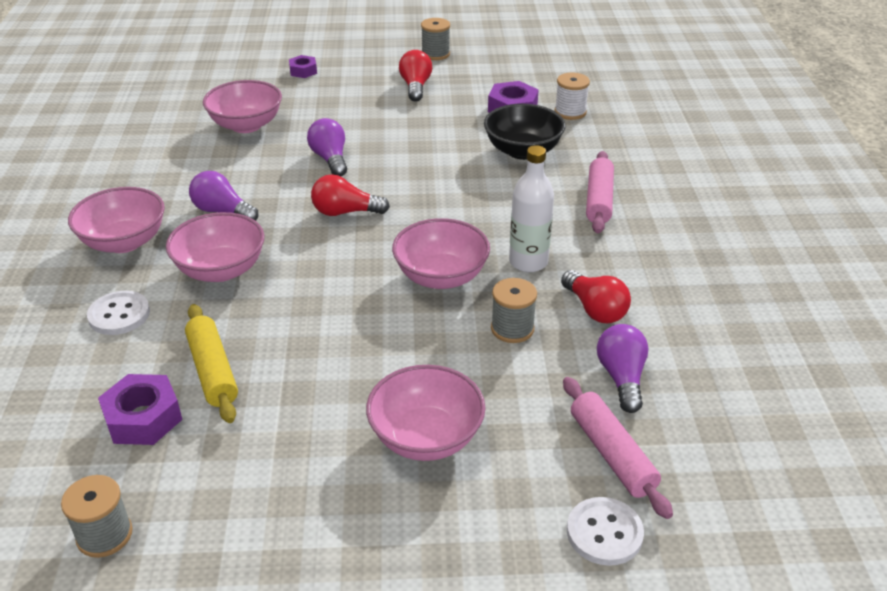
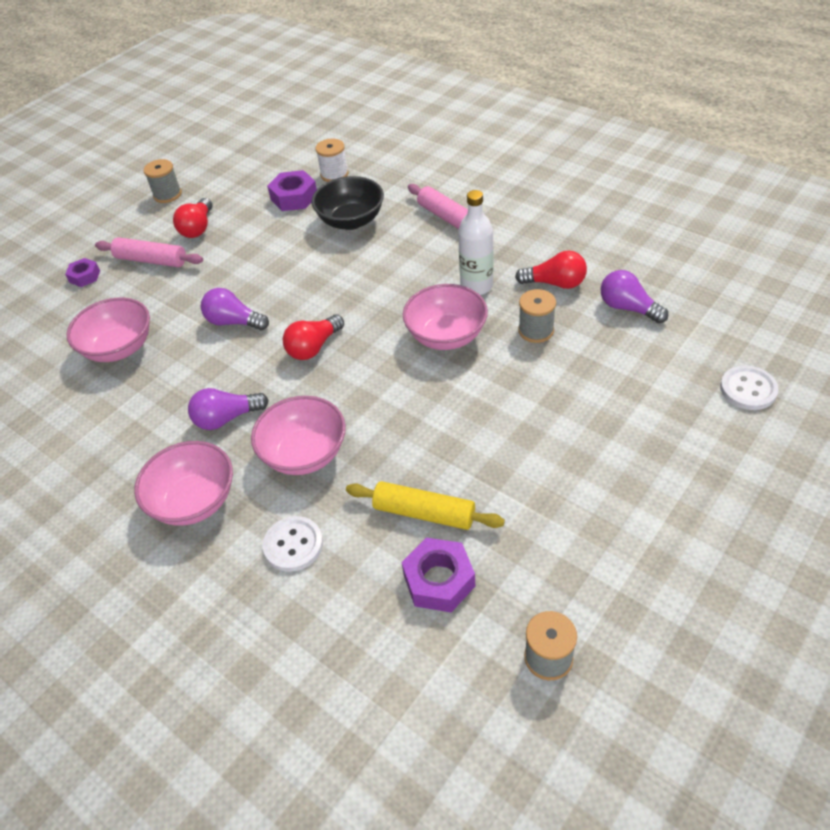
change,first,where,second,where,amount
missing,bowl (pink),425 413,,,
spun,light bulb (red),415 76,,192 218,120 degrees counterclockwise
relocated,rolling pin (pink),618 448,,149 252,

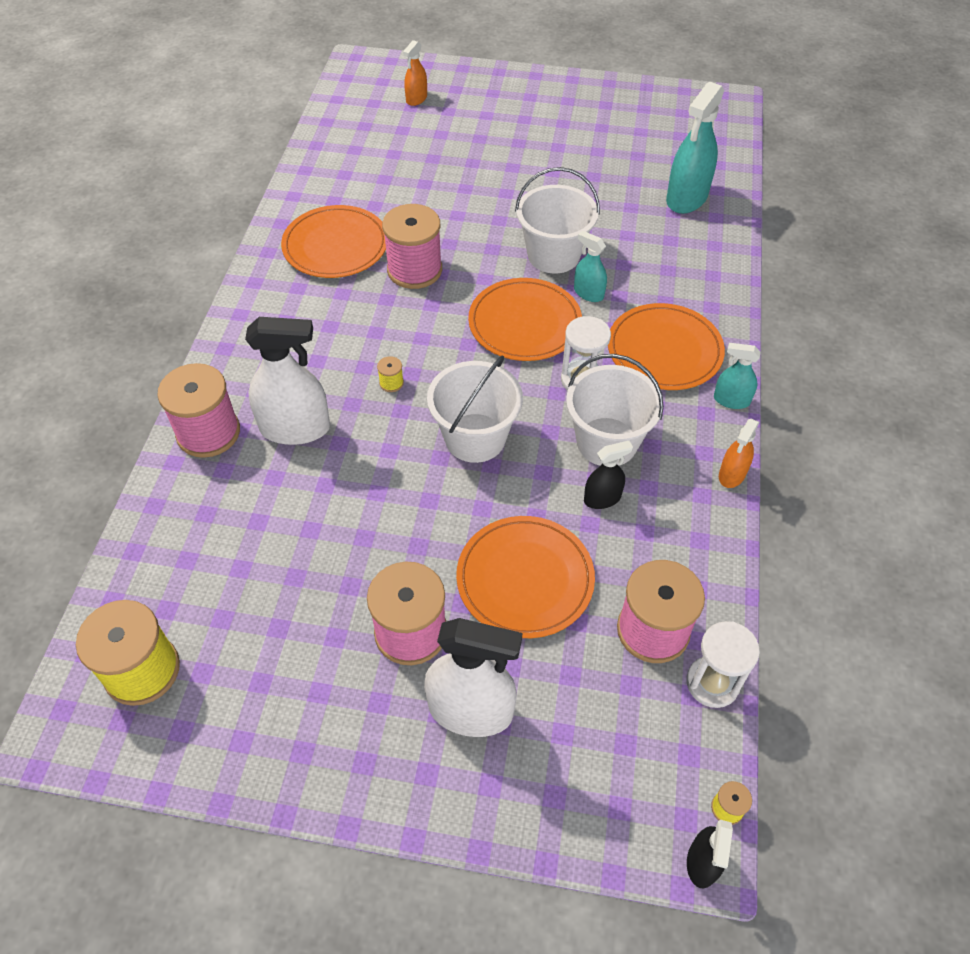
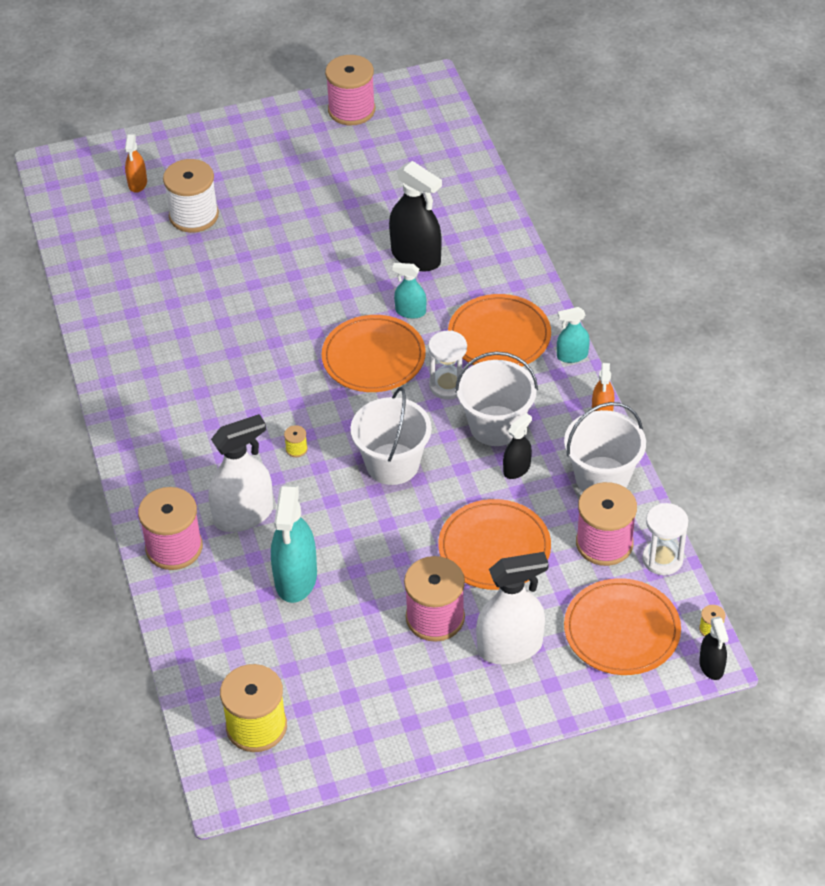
change,first,where,second,where,amount
relocated,plate (orange),333 241,,622 626,
relocated,spool (pink),412 246,,350 90,
relocated,bucket (white),557 220,,605 447,
relocated,spray bottle (turquoise),695 148,,294 543,
appeared,,,spool (white),191 196,
appeared,,,spray bottle (black),415 216,

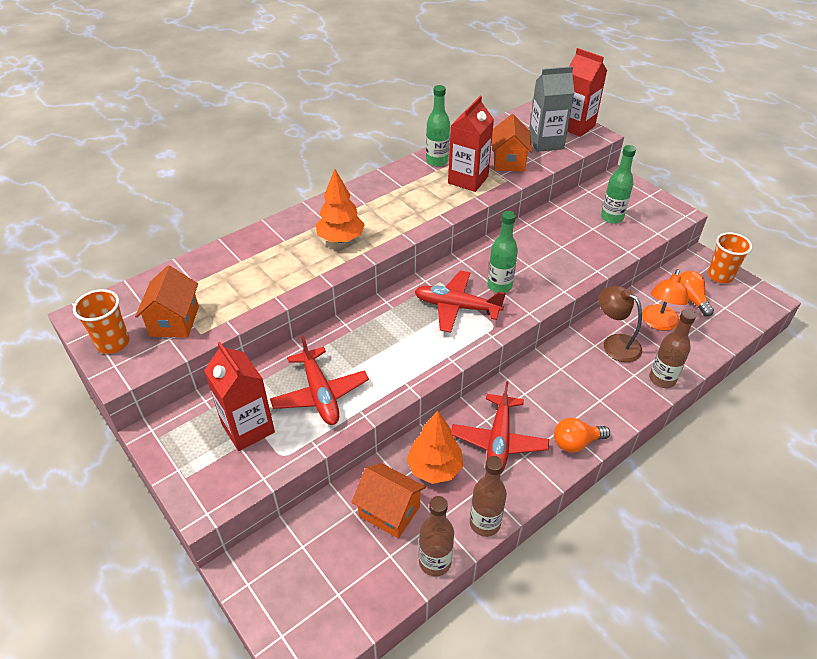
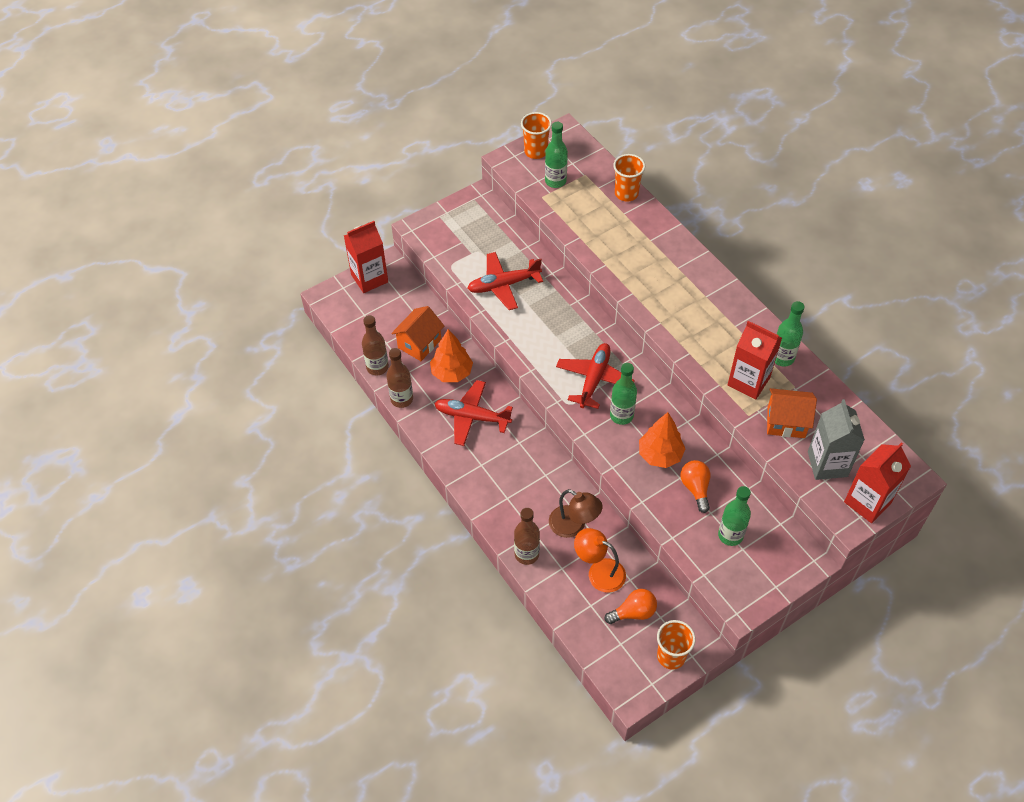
change,first,where,second,where,amount
exchanged,house (orange),167 301,bottle (green),556 155,
relocated,carton (red),239 396,,366 257,
relocated,tree (orange),340 206,,662 440,
relocated,light bulb (orange),582 435,,695 486,
spun,lamp (brown),620 324,,576 513,75 degrees clockwise
appeared,,,cup (orange),629 178,

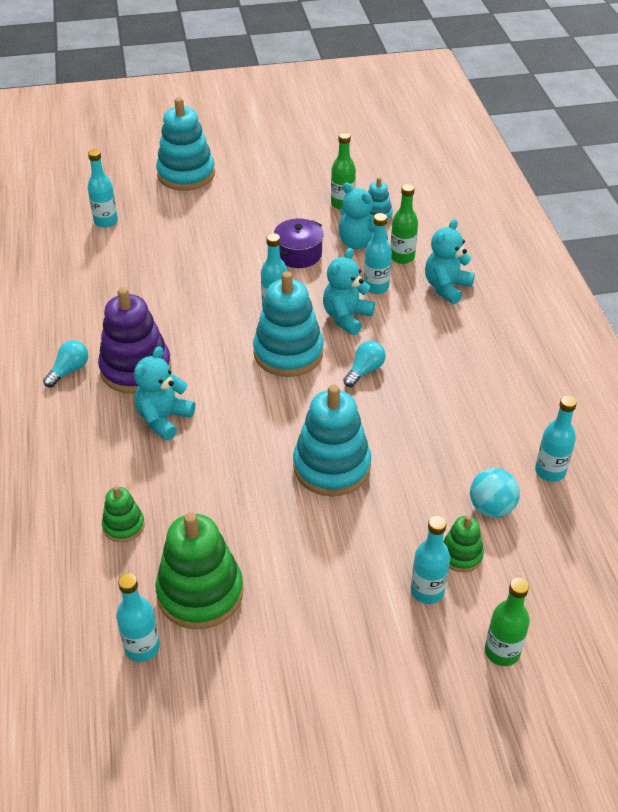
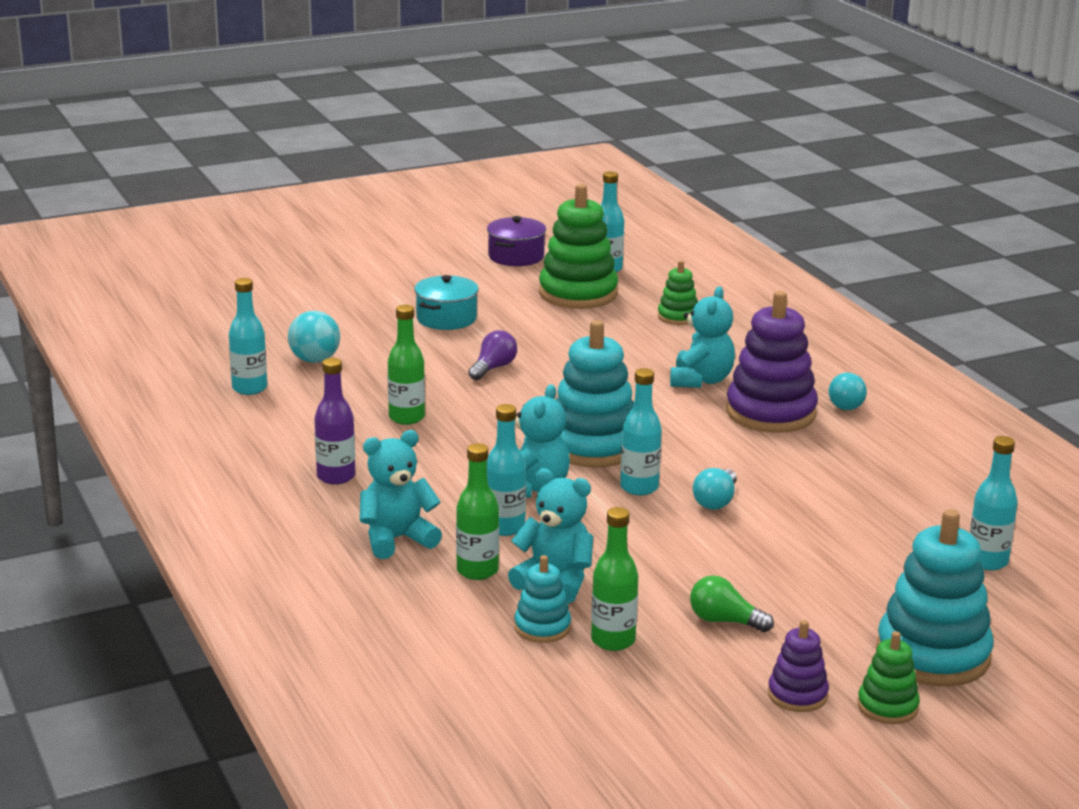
change,first,where,second,where,amount
relocated,pot (purple),299 243,,516 241,
exchanged,stacking toy (turquoise),332 440,light bulb (purple),492 355,
relocated,light bulb (turquoise),364 364,,715 489,
missing,bottle (turquoise),430 560,,,
spun,teddy bear (turquoise),450 261,,401 494,135 degrees counterclockwise
relocated,stacking toy (green),463 543,,888 677,
relocated,bottle (green),507 622,,406 365,
appeared,,,bottle (purple),334 421,
appeared,,,pot (turquoise),446 302,
appeared,,,light bulb (green),732 603,
appeared,,,stacking toy (purple),798 666,

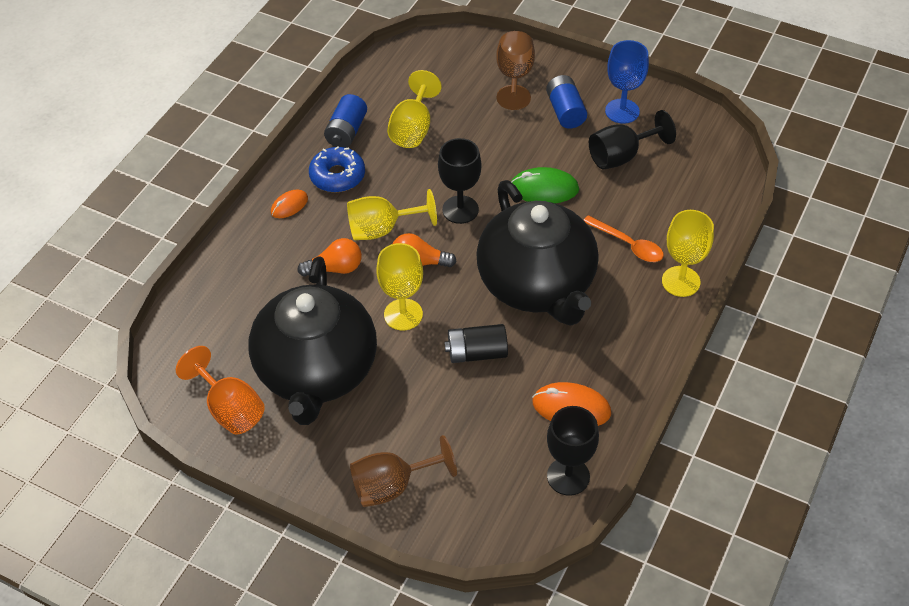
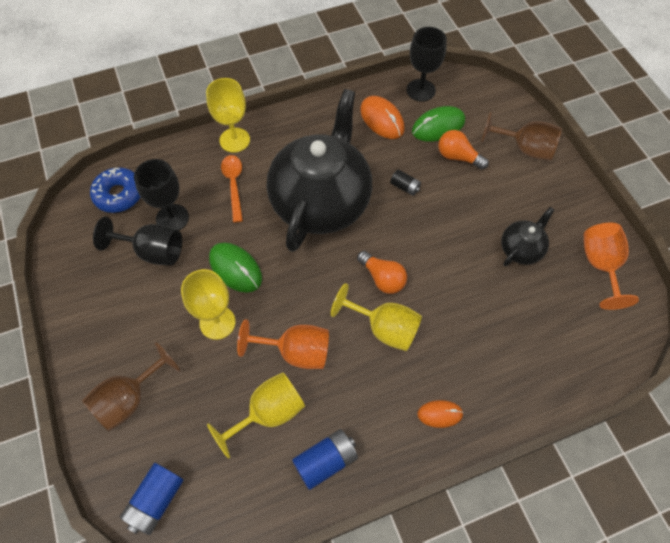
change,first,where,second,where,amount
size,teapot (black),312 341,,527 236,x0.43
relocated,light bulb (orange),329 257,,463 149,
relocated,donut (blue),337 169,,115 190,
relocated,goblet (yellow),399 287,,208 304,
relocated,goblet (black),460 181,,161 194,
size,battery (black),476 343,,405 183,x0.59
relocated,battery (blue),566 102,,151 499,
missing,goblet (blue),627 82,,,
appeared,,,goblet (orange),283 344,
appeared,,,mouse (green),438 124,

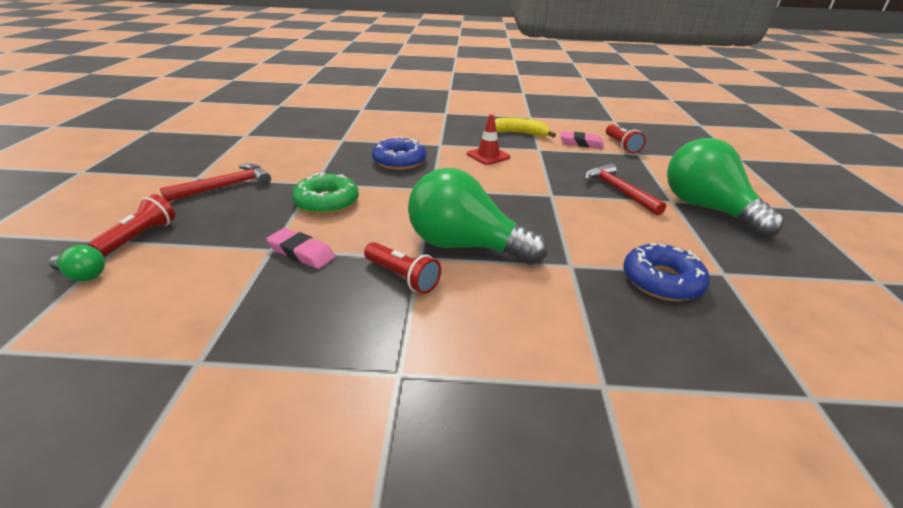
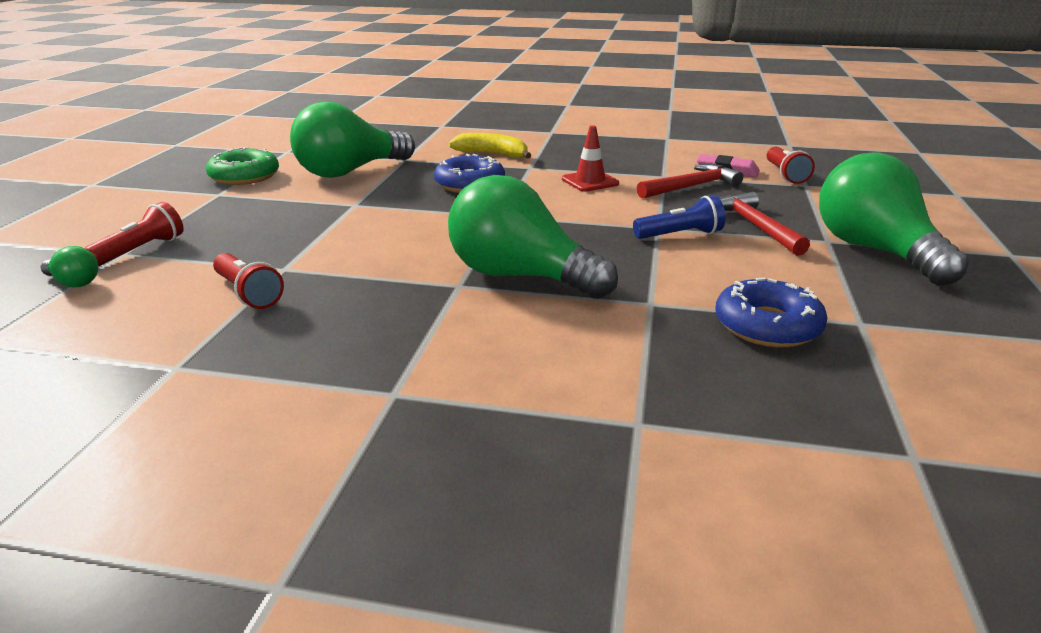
change,first,where,second,where,amount
relocated,hammer (red),215 183,,690 181,
missing,eraser (pink),300 248,,,
relocated,donut (green),325 193,,242 166,
relocated,flashlight (red),402 268,,248 281,
relocated,banana (yellow),525 127,,490 146,
appeared,,,light bulb (green),352 139,
appeared,,,flashlight (blue),679 217,

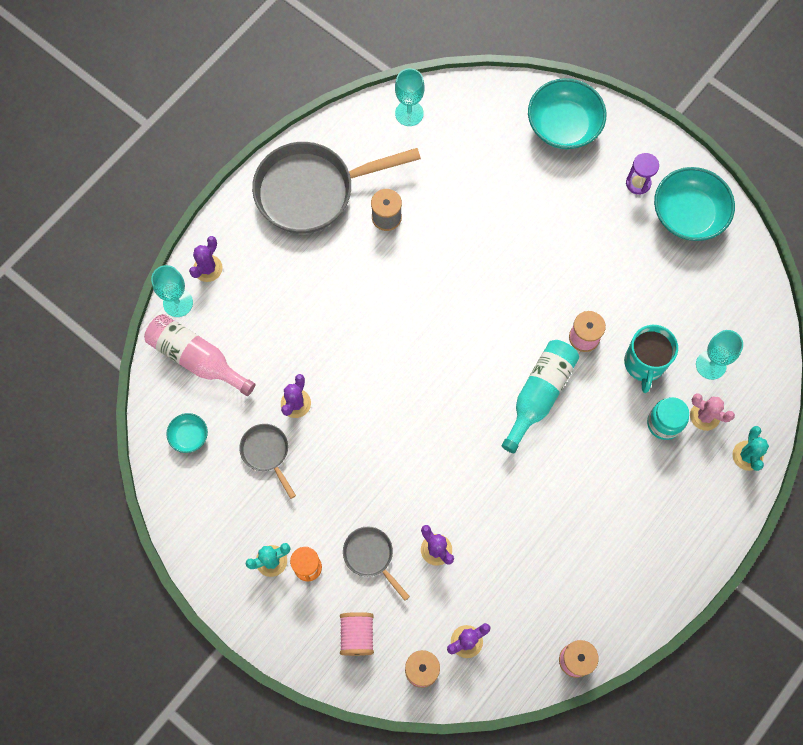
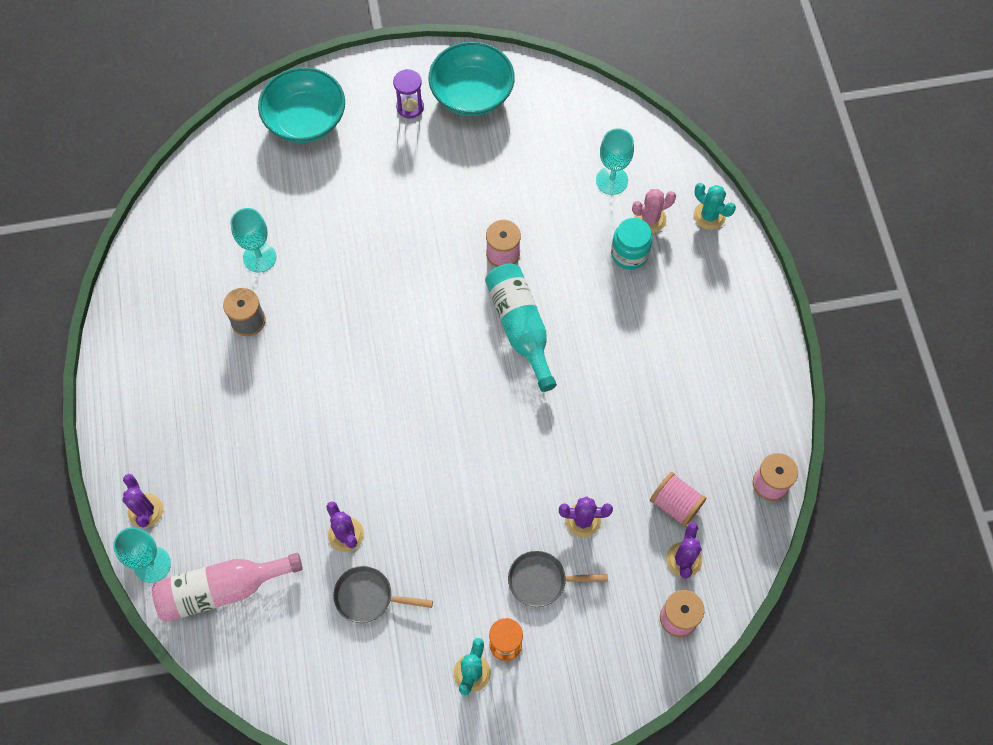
change,first,where,second,where,amount
missing,bowl (turquoise),187 433,,,
missing,pan (grey),336 188,,,
relocated,spool (pink),357 634,,678 499,
relocated,goblet (turquoise),410 97,,253 240,
missing,mug (turquoise),651 359,,,

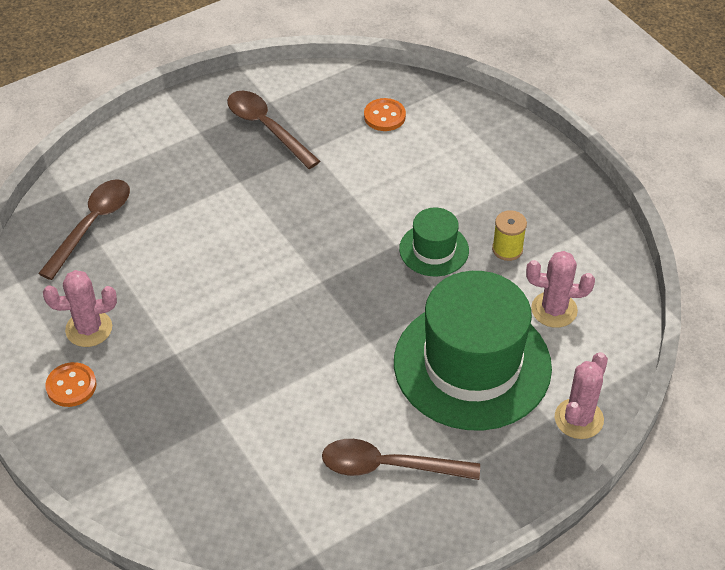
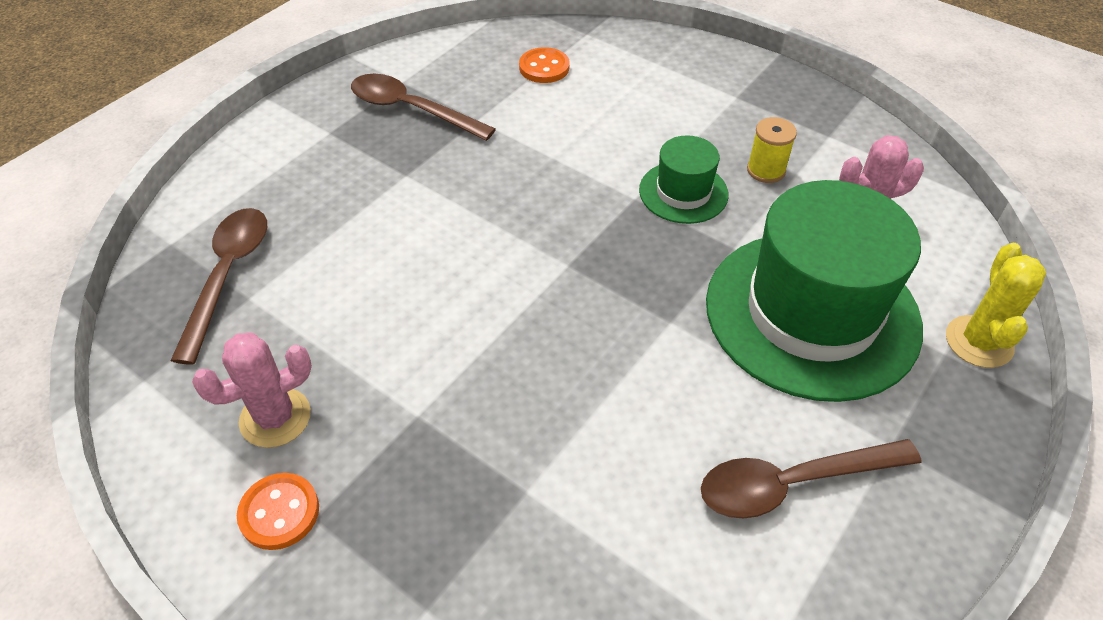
change,first,where,second,where,amount
colour,cactus (pink),581 395,cactus (yellow),996 305,

